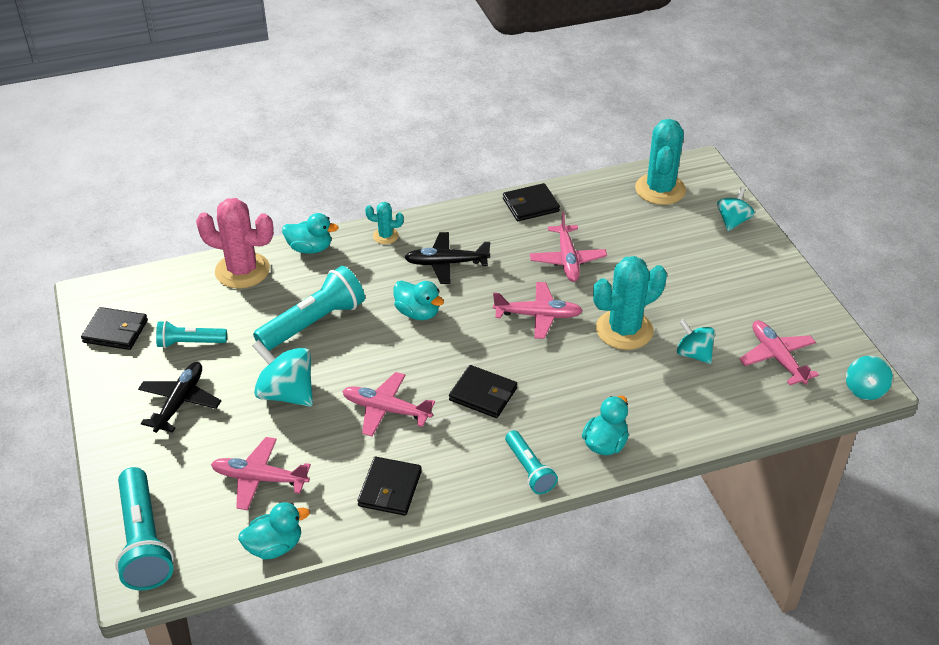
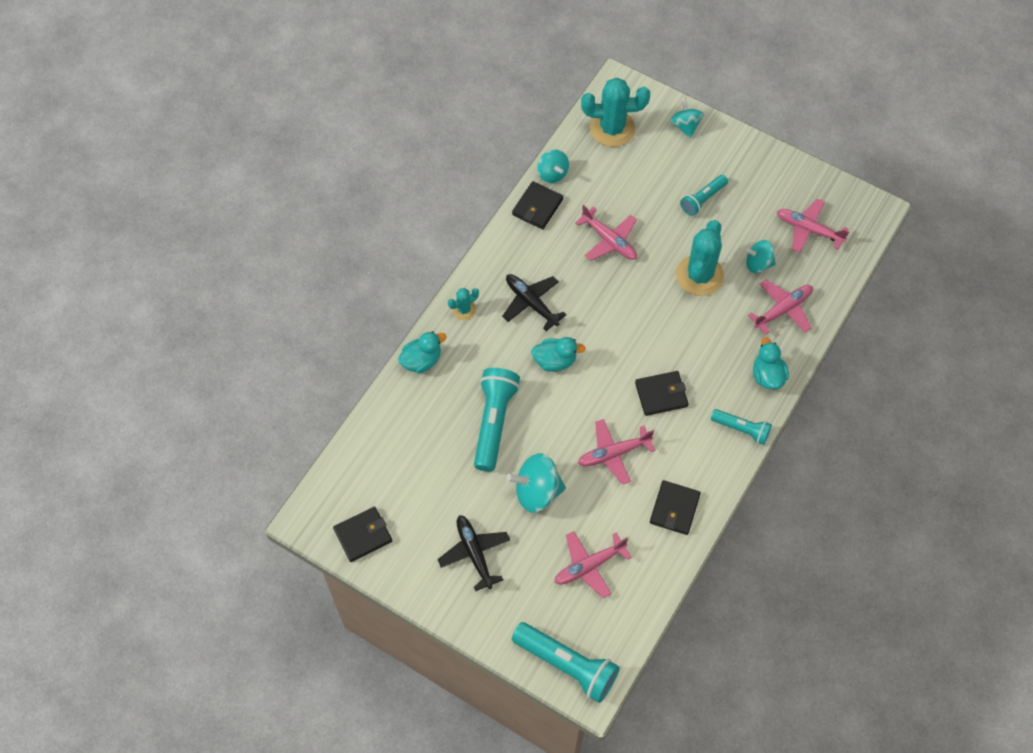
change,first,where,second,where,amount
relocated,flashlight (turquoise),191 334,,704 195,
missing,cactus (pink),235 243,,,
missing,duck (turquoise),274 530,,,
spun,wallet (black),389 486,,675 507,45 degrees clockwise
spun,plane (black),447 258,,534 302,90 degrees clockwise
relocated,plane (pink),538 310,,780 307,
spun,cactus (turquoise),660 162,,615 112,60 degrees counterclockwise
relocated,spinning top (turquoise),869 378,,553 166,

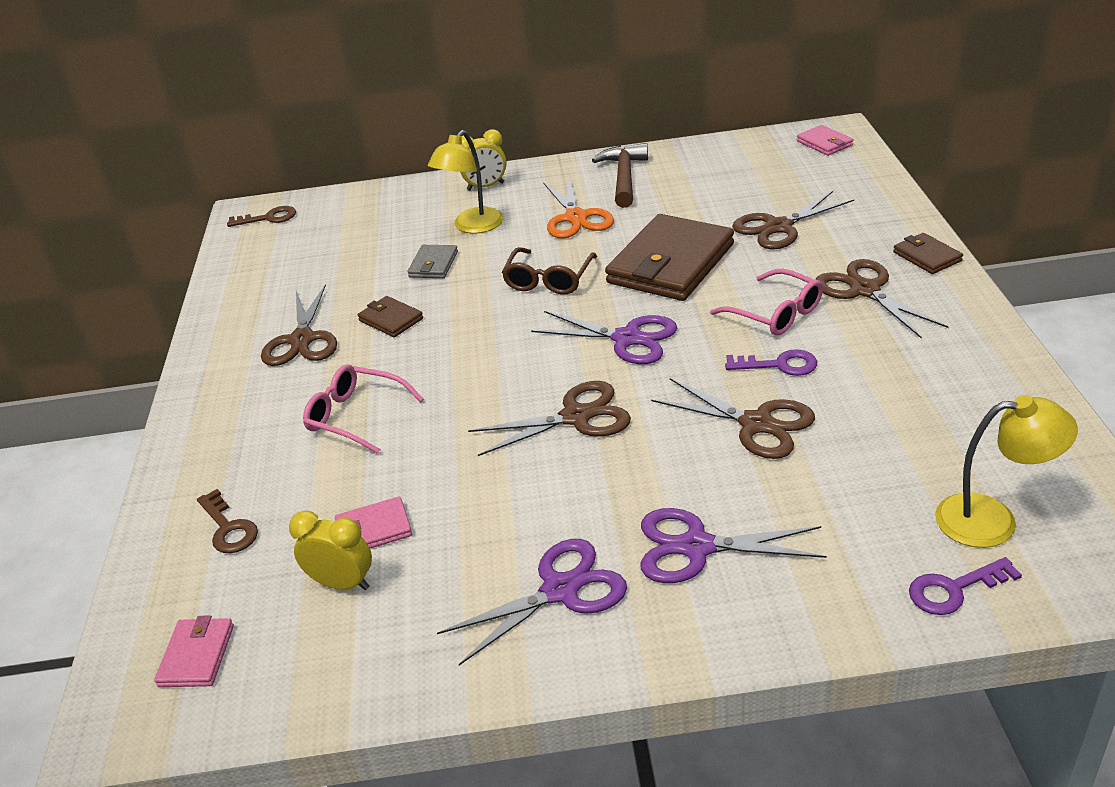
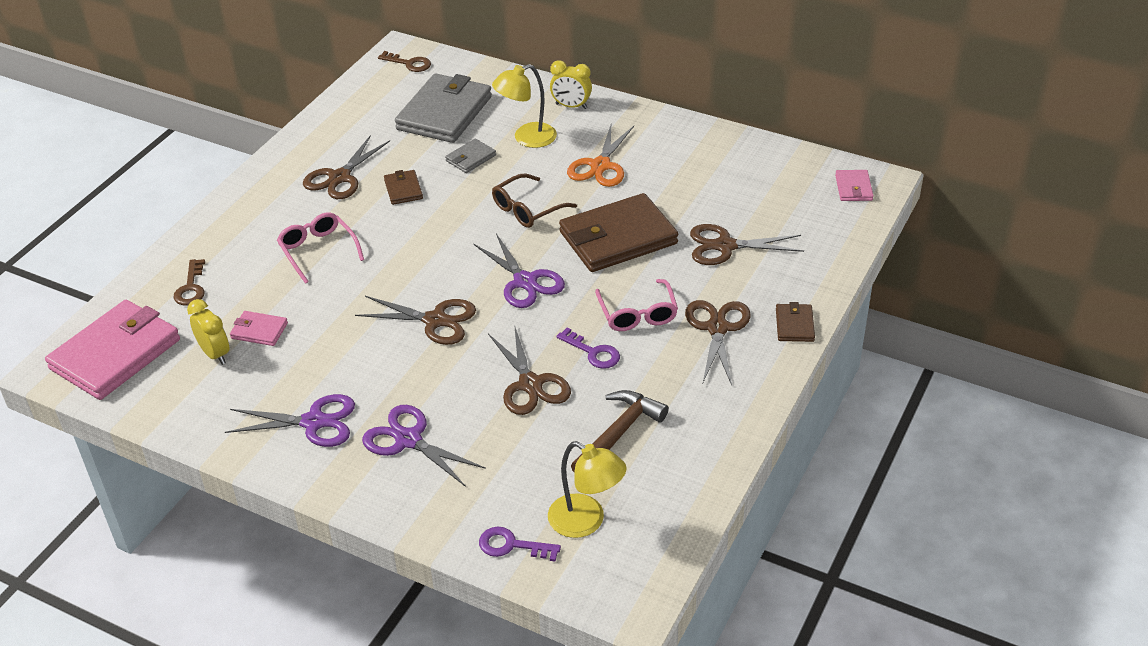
change,first,where,second,where,amount
size,wallet (pink),194 651,,112 350,x2.20
relocated,hammer (brown),620 175,,620 431,
appeared,,,wallet (grey),443 108,

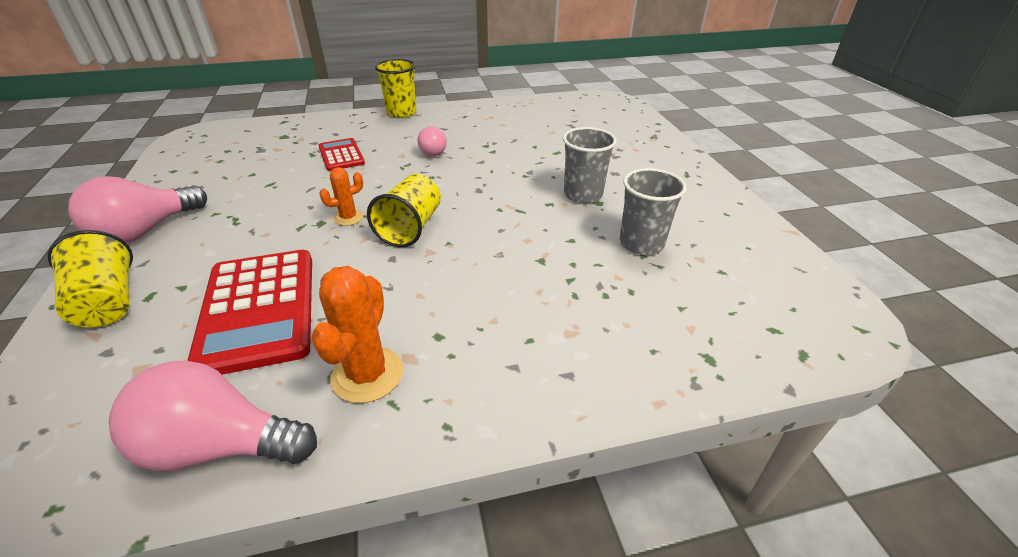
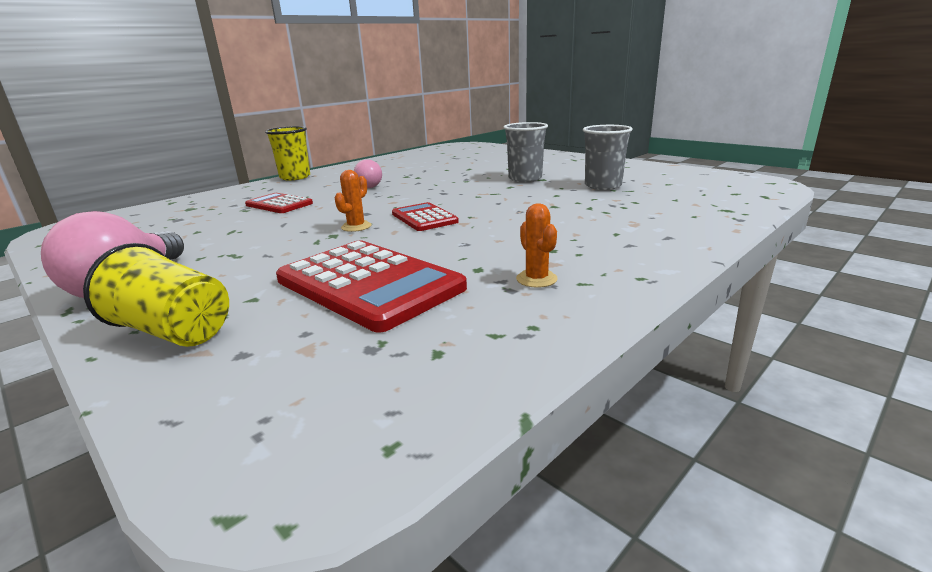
change,first,where,second,where,amount
missing,light bulb (pink),213 416,,,
size,cactus (orange),357 334,,537 245,x0.59
exchanged,cup (yellow),404 210,calculator (red),425 216,

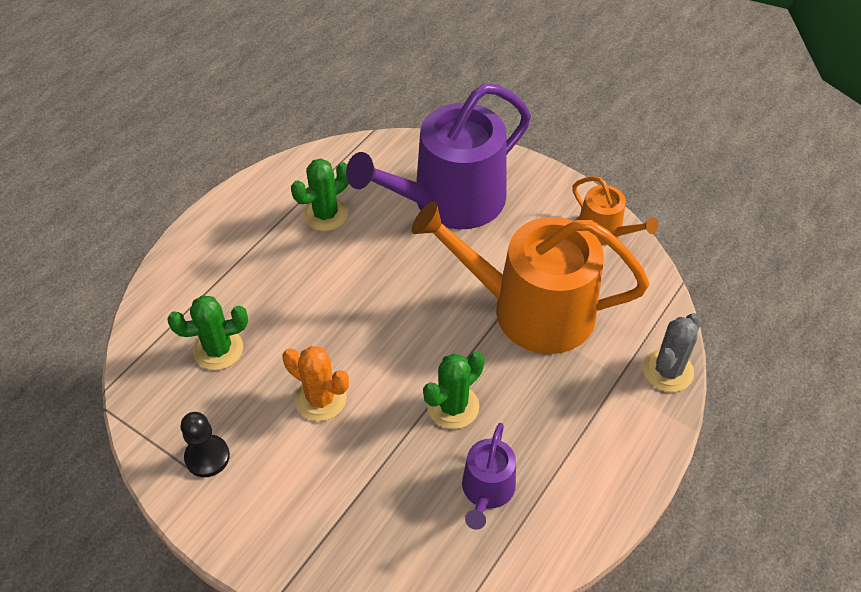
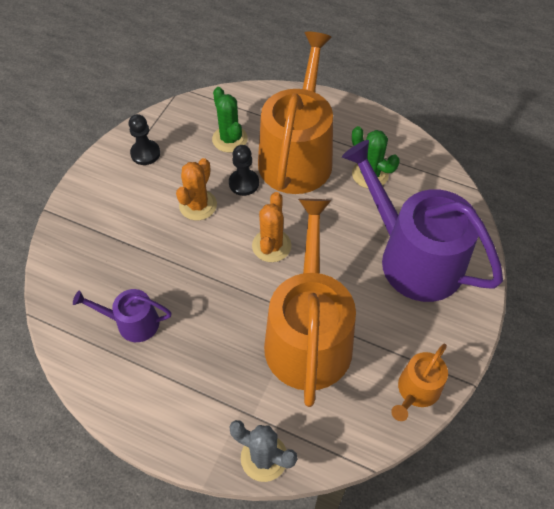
change,first,where,second,where,amount
missing,cactus (green),454 390,,,
appeared,,,pawn (black),244 170,
appeared,,,cactus (orange),271 227,
appeared,,,watering can (orange),295 112,

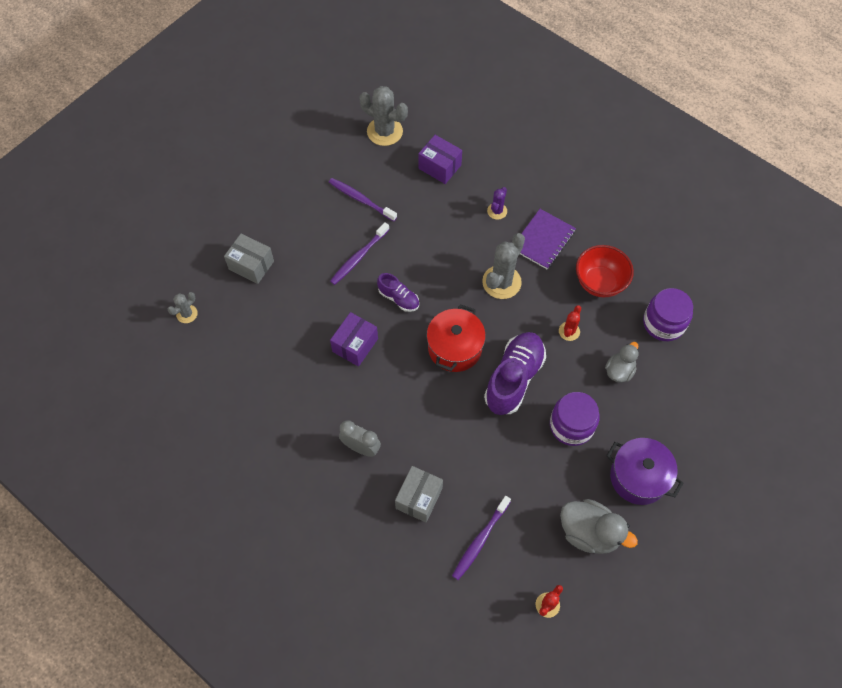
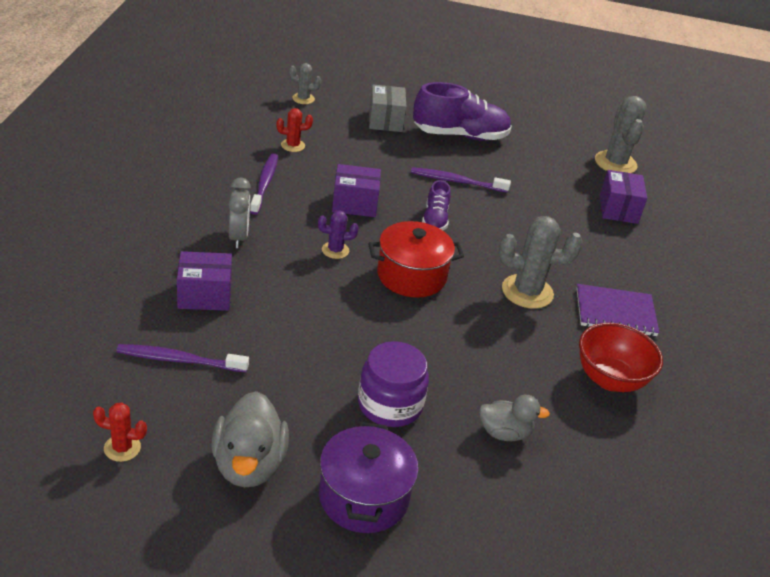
change,first,where,second,where,amount
relocated,toothbrush (purple),363 199,,264 184,
colour,box (grey),419 494,box (purple),204 281,
relocated,shoe (purple),515 373,,462 111,
relocated,cactus (purple),497 203,,338 234,
relocated,cactus (red),570 323,,295 130,
missing,jar (purple),668 314,,,

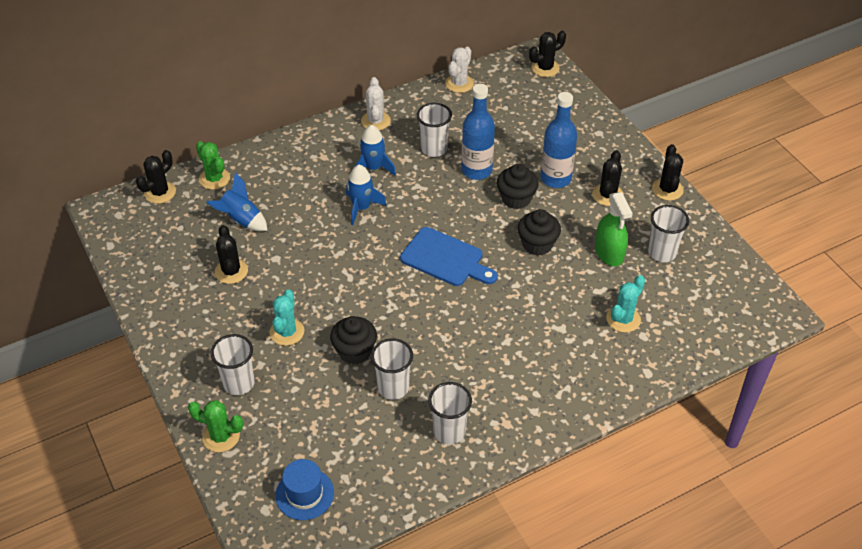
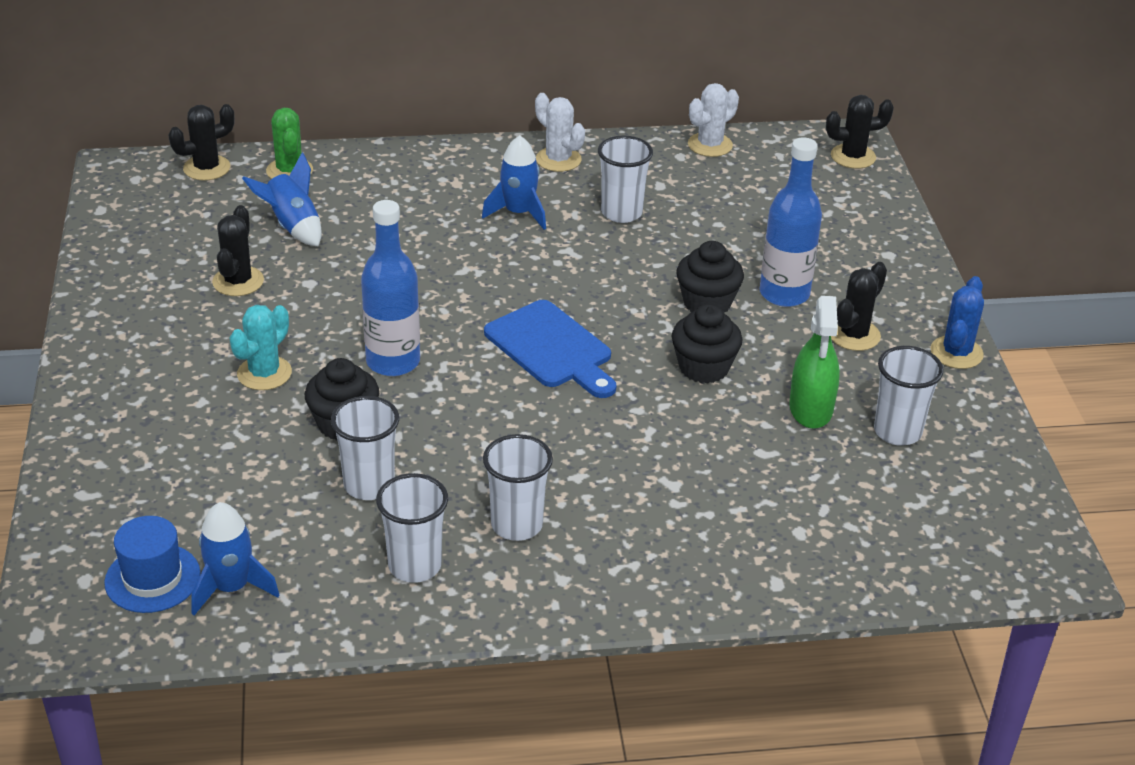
change,first,where,second,where,amount
missing,cactus (green),215 426,,,
relocated,cup (white),233 364,,518 487,
relocated,rocket (blue),366 195,,235 558,
spun,cactus (white),376 103,,560 132,60 degrees counterclockwise
relocated,bottle (blue),478 132,,390 288,
missing,cactus (turquoise),625 304,,,
colour,cactus (black),668 172,cactus (blue),957 322,

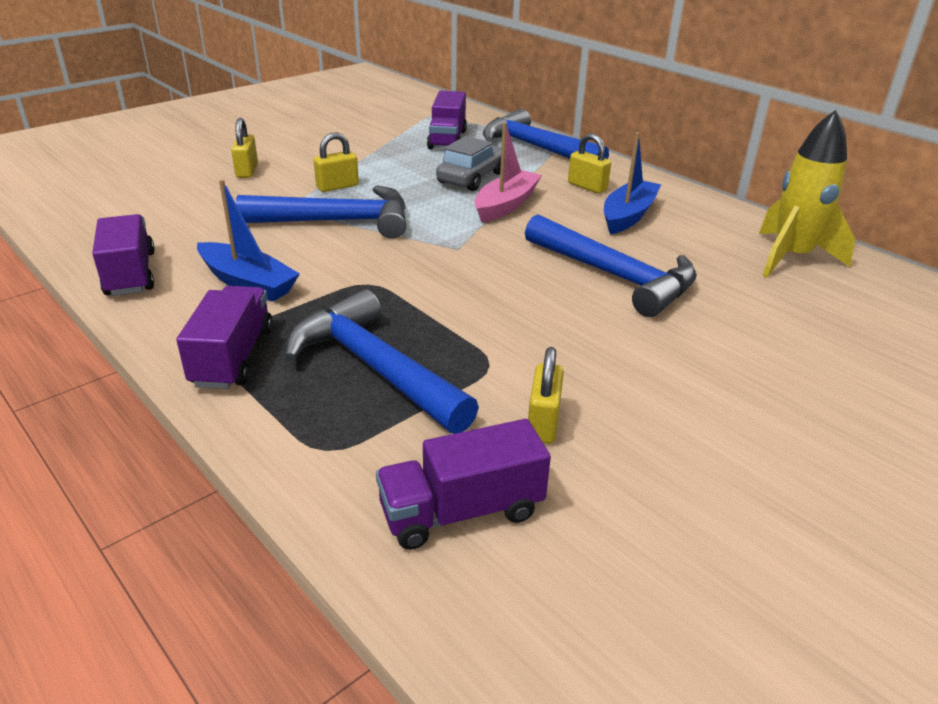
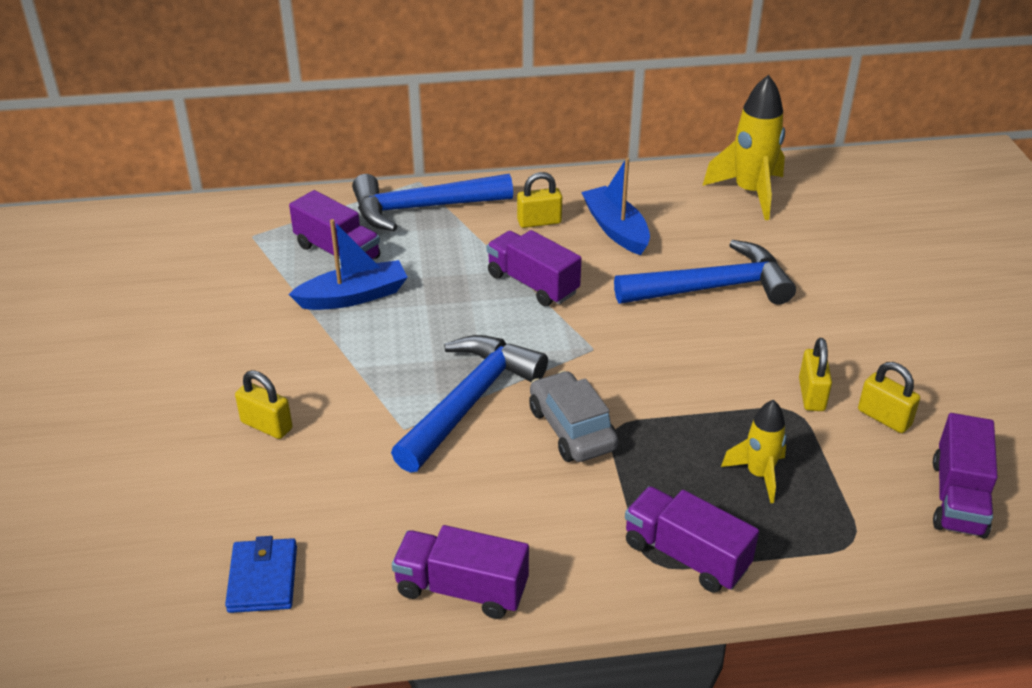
change,first,where,second,where,amount
relocated,boat (blue),248 240,,348 264,
exchanged,hammer (blue),382 361,rocket (yellow),754 451,
relocated,padlock (yellow),336 162,,815 374,
relocated,car (grey),468 163,,573 416,
exchanged,boat (pink),508 172,truck (purple),534 268,
appeared,,,wallet (blue),261 574,

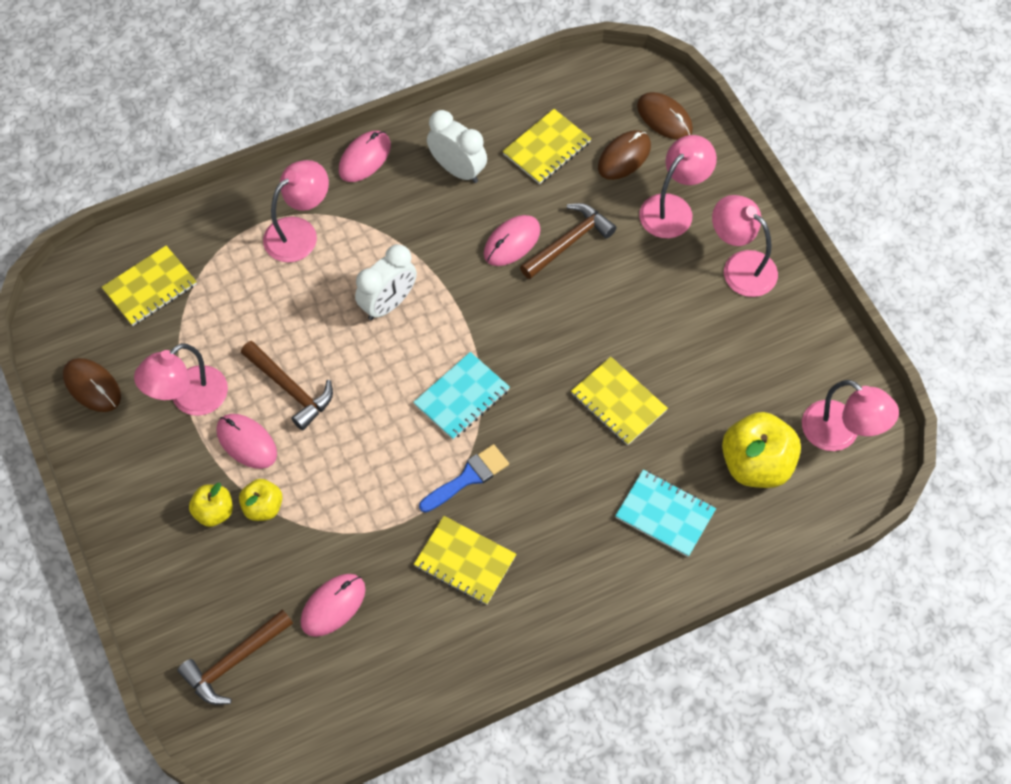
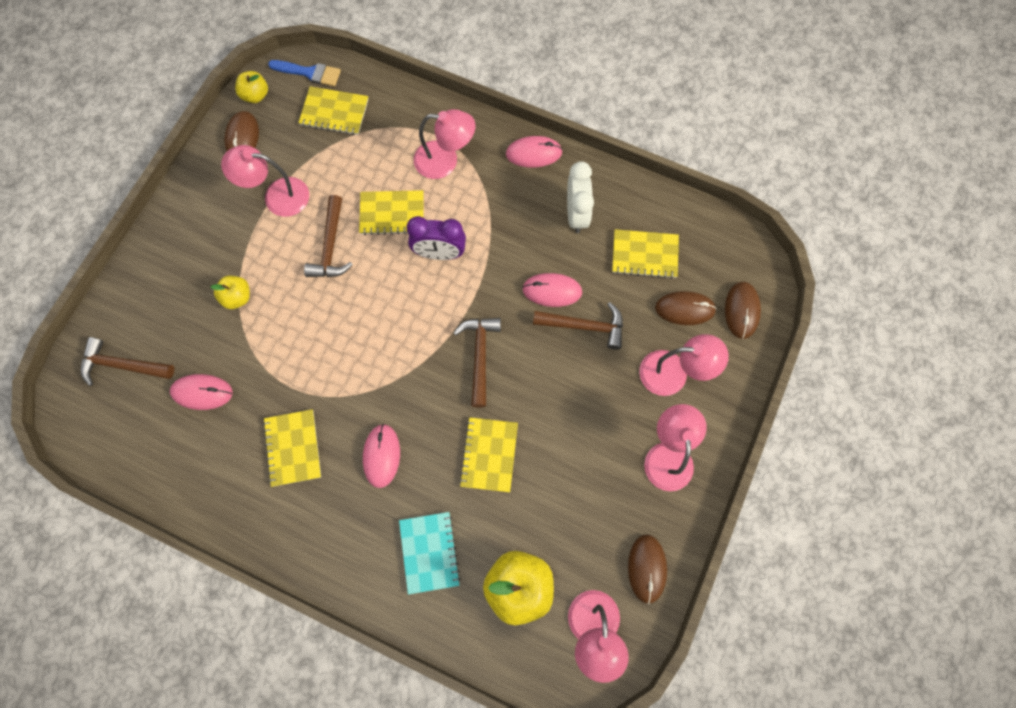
change,first,where,second,where,amount
relocated,apple (yellow),211 505,,251 87,
relocated,mouse (pink),246 441,,381 456,
colour,clock (white),386 282,clock (purple),436 238,
missing,notebook (turquoise),461 396,,,
relocated,brush (blue),464 478,,304 73,
appeared,,,notebook (yellow),391 212,
appeared,,,hammer (brown),477 362,
appeared,,,mouse (brown),647 569,

